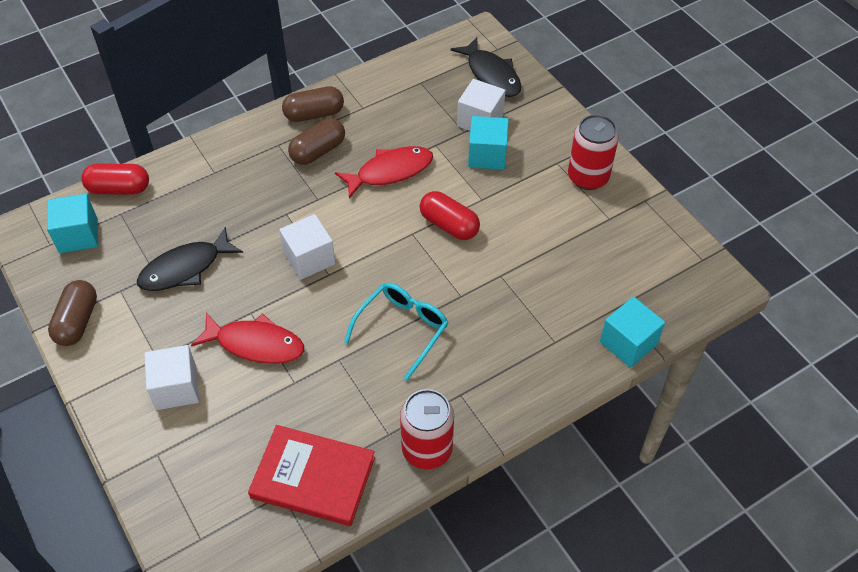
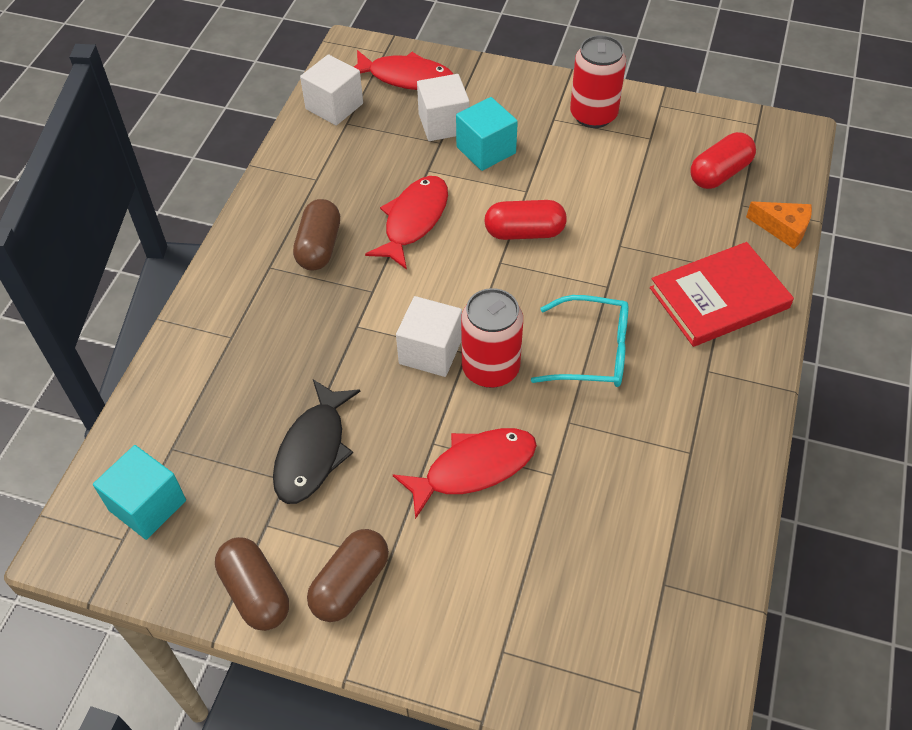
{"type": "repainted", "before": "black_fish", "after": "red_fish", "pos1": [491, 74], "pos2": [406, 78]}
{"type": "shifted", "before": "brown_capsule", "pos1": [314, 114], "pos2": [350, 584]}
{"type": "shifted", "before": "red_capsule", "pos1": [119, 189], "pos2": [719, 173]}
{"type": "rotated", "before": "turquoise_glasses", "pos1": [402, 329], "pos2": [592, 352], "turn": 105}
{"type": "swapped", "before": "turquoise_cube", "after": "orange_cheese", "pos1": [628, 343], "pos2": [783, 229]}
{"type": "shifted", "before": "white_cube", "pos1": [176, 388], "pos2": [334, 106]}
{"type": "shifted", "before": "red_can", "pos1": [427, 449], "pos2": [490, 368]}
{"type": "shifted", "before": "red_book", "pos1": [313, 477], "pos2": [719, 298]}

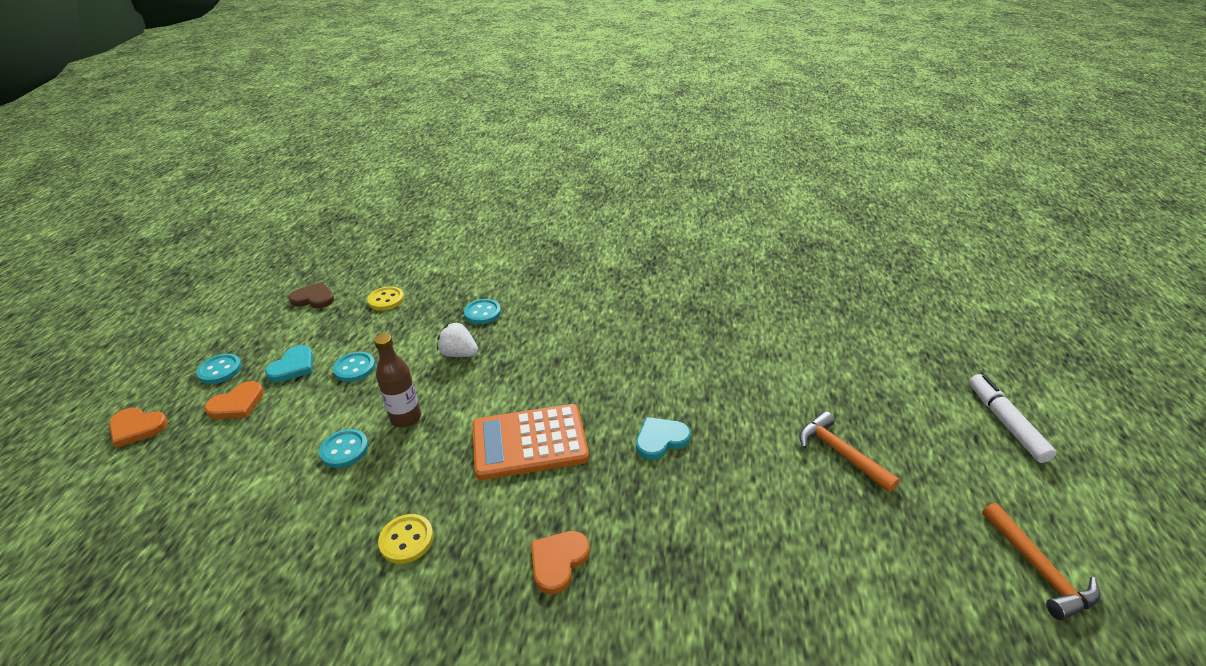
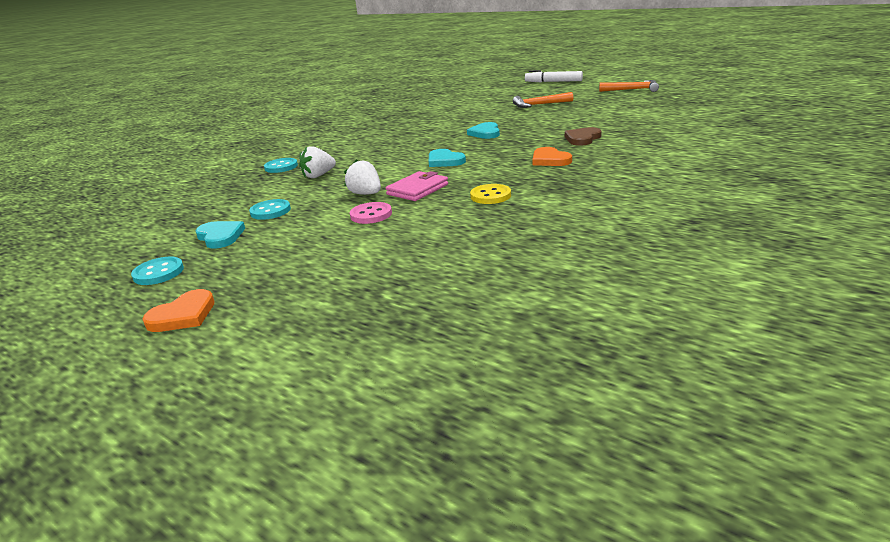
{"type": "shifted", "before": "brown_heart", "pos1": [314, 298], "pos2": [582, 139]}
{"type": "gone", "before": "yellow_button", "pos1": [386, 300]}
{"type": "swapped", "before": "brown_bottle", "after": "white_strawberry", "pos1": [406, 418], "pos2": [366, 194]}
{"type": "gone", "before": "orange_heart", "pos1": [237, 404]}
{"type": "swapped", "before": "orange_calculator", "after": "turquoise_heart", "pos1": [529, 442], "pos2": [444, 161]}
{"type": "repainted", "before": "turquoise_button", "after": "pink_button", "pos1": [344, 450], "pos2": [371, 215]}
{"type": "new", "after": "pink_wallet", "pos2": [417, 189]}

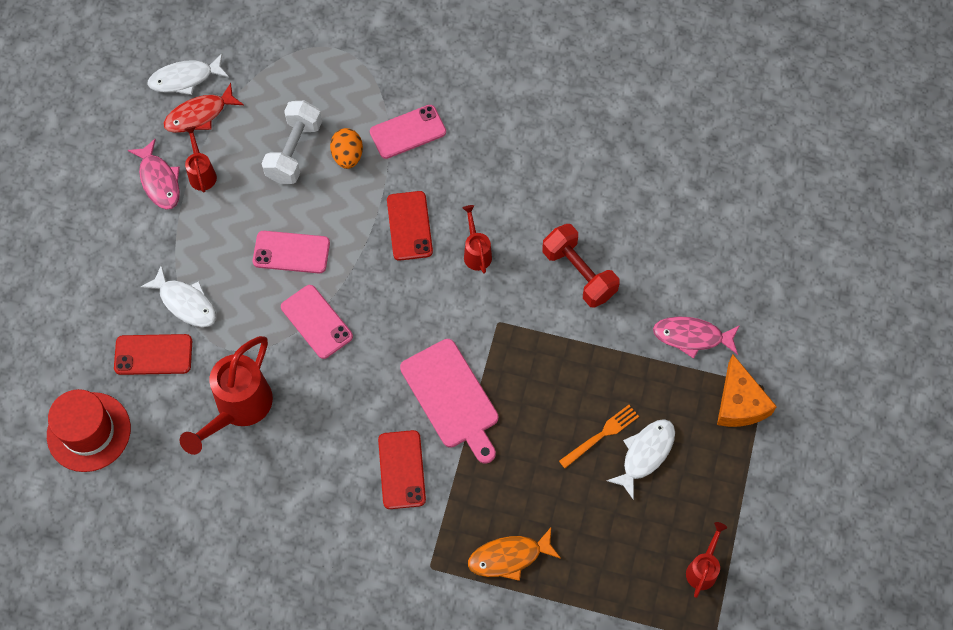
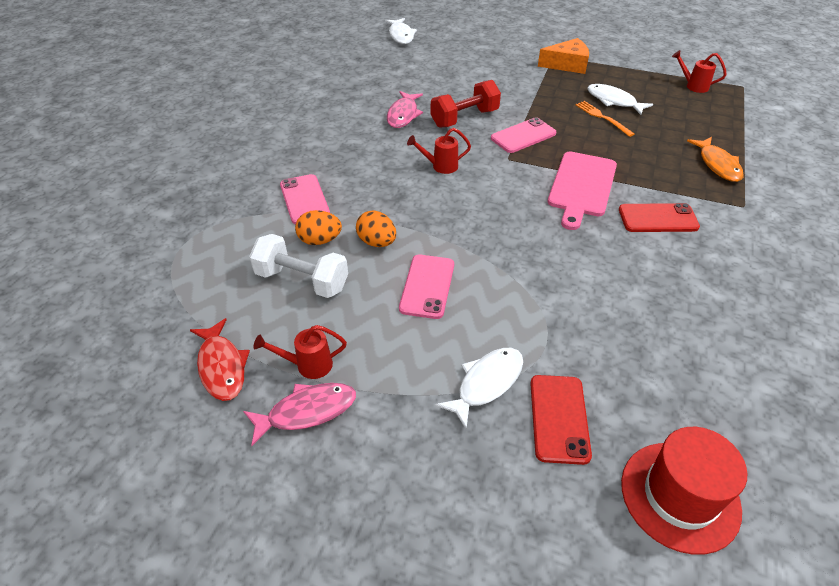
{"type": "shifted", "before": "white_fish", "pos1": [185, 79], "pos2": [401, 35]}
{"type": "gone", "before": "red_phone", "pos1": [409, 226]}
{"type": "shifted", "before": "pink_phone", "pos1": [316, 322], "pos2": [523, 136]}
{"type": "shifted", "before": "pink_fish", "pos1": [692, 337], "pos2": [403, 115]}
{"type": "gone", "before": "red_watering_can", "pos1": [238, 409]}
{"type": "rotated", "before": "pink_cutting_board", "pos1": [452, 397], "pos2": [582, 186], "turn": 135}
{"type": "new", "after": "orange_egg", "pos2": [377, 242]}

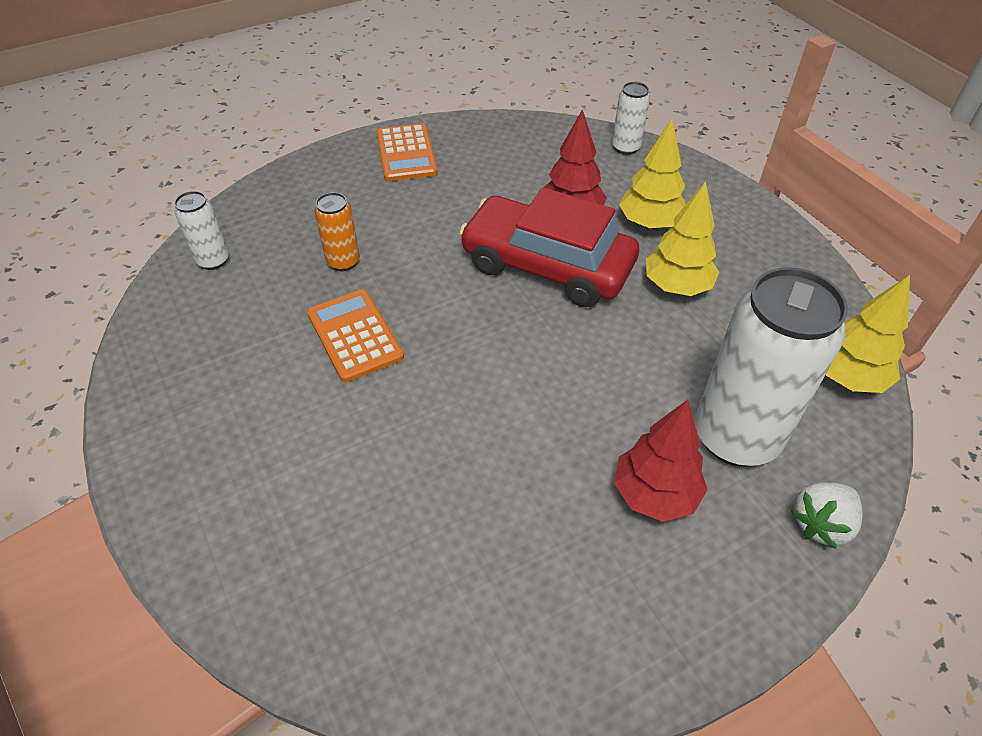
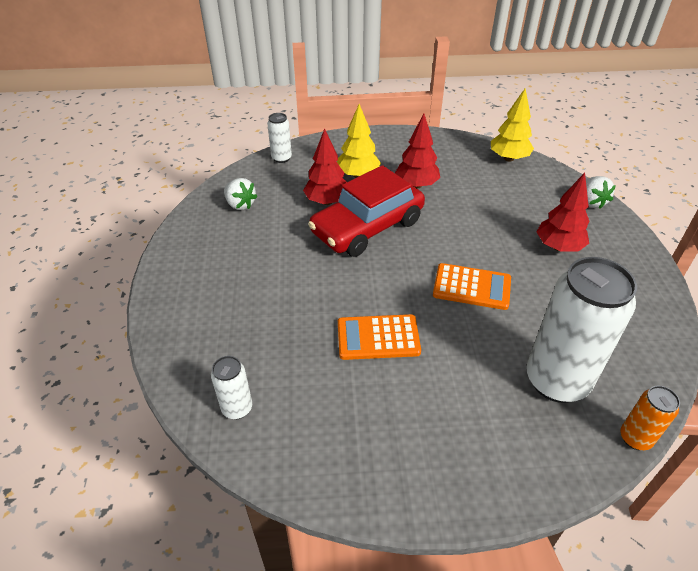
{"type": "shifted", "before": "orange_calculator", "pos1": [406, 153], "pos2": [472, 287]}
{"type": "repainted", "before": "yellow_tree", "after": "red_tree", "pos1": [677, 286], "pos2": [416, 185]}
{"type": "shifted", "before": "orange_can", "pos1": [343, 262], "pos2": [635, 438]}
{"type": "shifted", "before": "white_can", "pos1": [736, 437], "pos2": [556, 381]}
{"type": "new", "after": "white_strawberry", "pos2": [240, 204]}

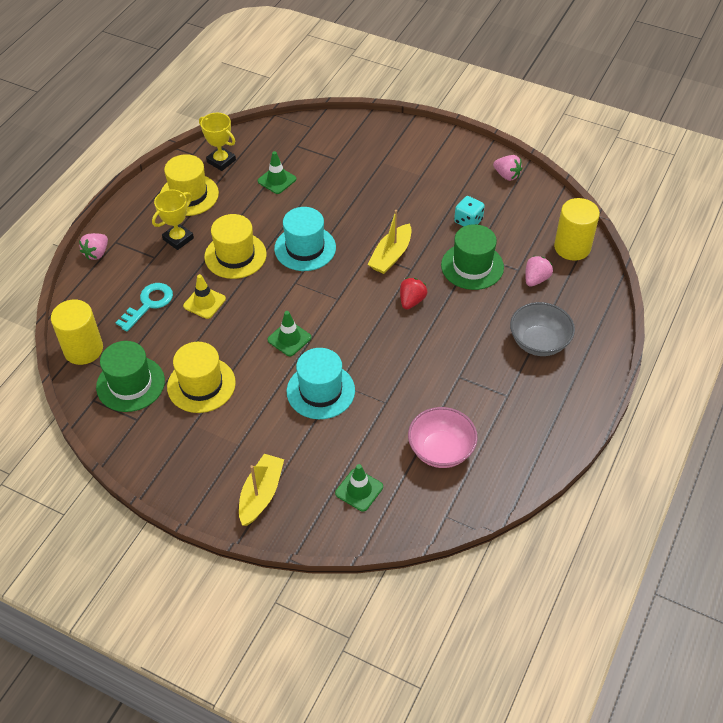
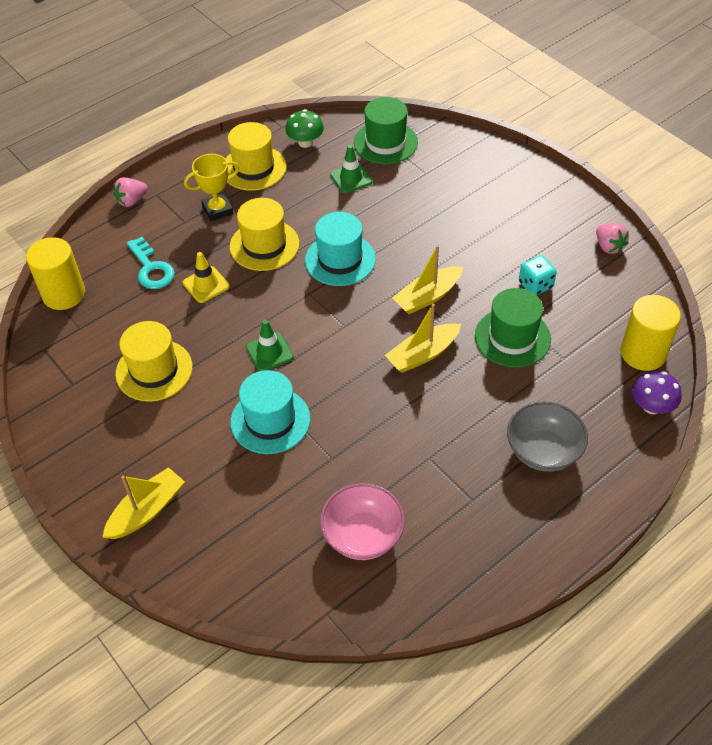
{"type": "swapped", "before": "yellow_trophy", "after": "green_mushroom", "pos1": [221, 161], "pos2": [305, 142]}
{"type": "gone", "before": "pink_strawberry", "pos1": [536, 279]}
{"type": "swapped", "before": "red_strawberry", "after": "yellow_boat", "pos1": [411, 301], "pos2": [423, 354]}
{"type": "rotated", "before": "turquoise_key", "pos1": [149, 304], "pos2": [151, 268], "turn": 90}
{"type": "shifted", "before": "green_hat", "pos1": [130, 384], "pos2": [385, 142]}
{"type": "gone", "before": "green_traffic_cone", "pos1": [359, 490]}
{"type": "new", "after": "purple_mushroom", "pos2": [652, 406]}

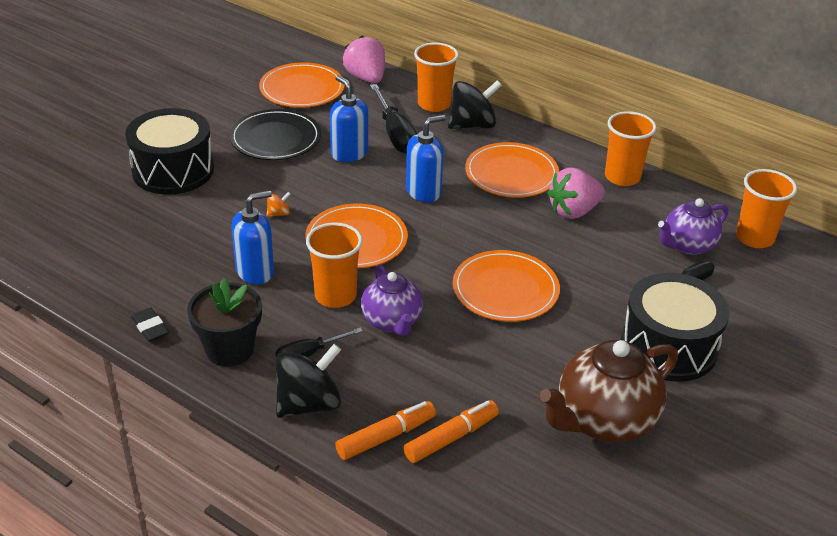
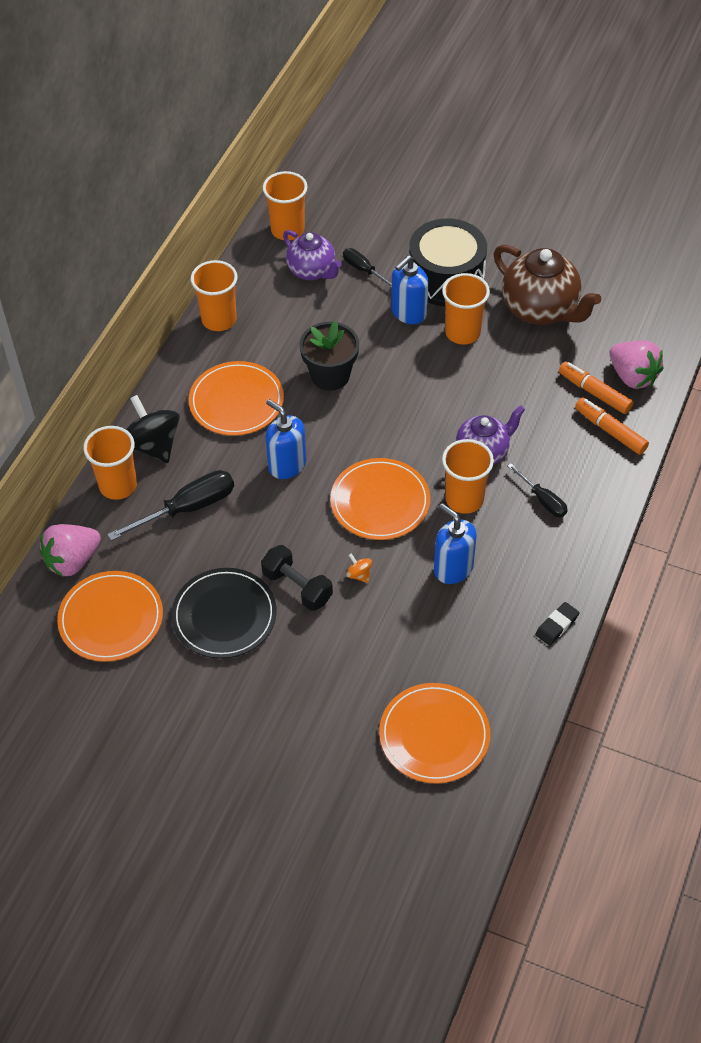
{"type": "shifted", "before": "blue_soap_dispenser", "pos1": [349, 153], "pos2": [408, 313]}
{"type": "gone", "before": "black_drum", "pos1": [173, 170]}
{"type": "shifted", "before": "pink_strawberry", "pos1": [573, 211], "pos2": [632, 376]}
{"type": "shifted", "before": "orange_plate", "pos1": [505, 289], "pos2": [434, 735]}
{"type": "shifted", "before": "black_flower_pot", "pos1": [229, 349], "pos2": [330, 375]}
{"type": "gone", "before": "black_spinning_top", "pos1": [308, 403]}
{"type": "new", "after": "orange_cup", "pos2": [462, 333]}
{"type": "new", "after": "black_dumbbell", "pos2": [297, 587]}

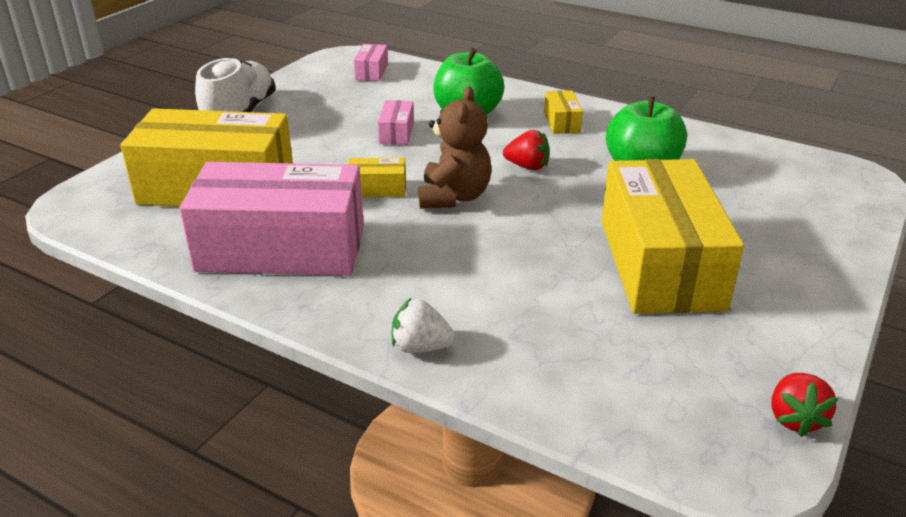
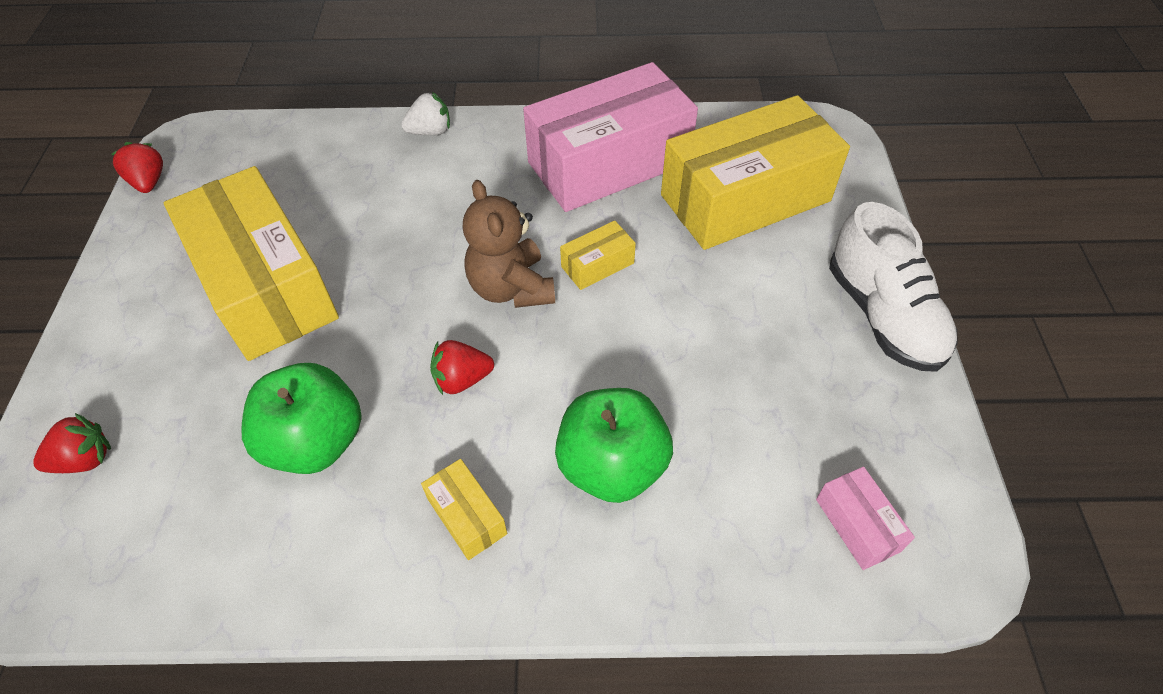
{"type": "gone", "before": "pink_box", "pos1": [396, 133]}
{"type": "new", "after": "red_strawberry", "pos2": [85, 459]}

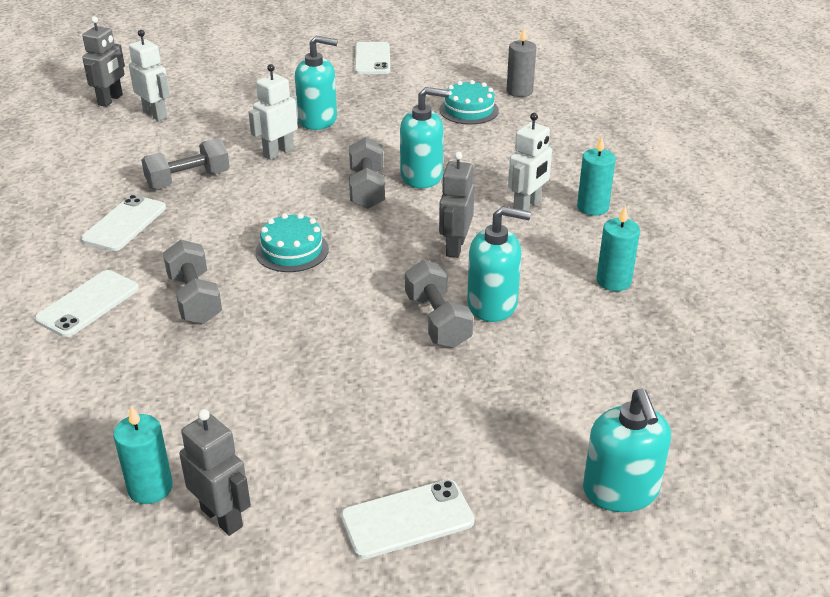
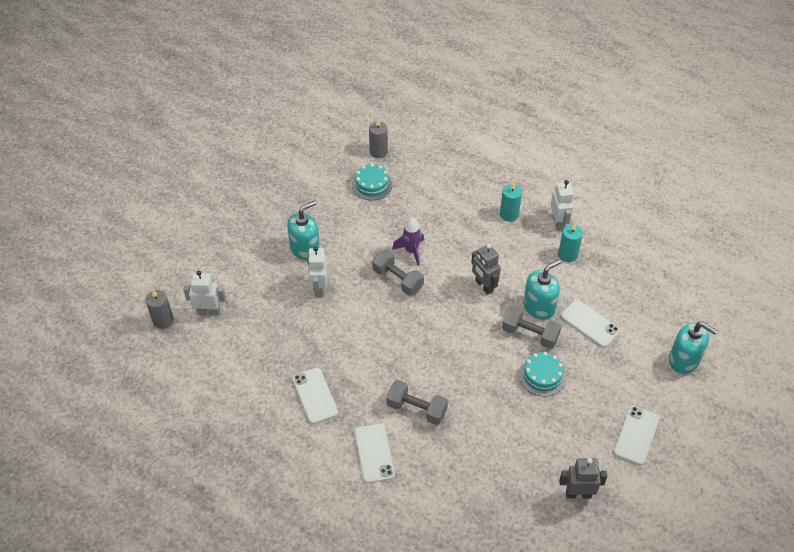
{"type": "swapped", "before": "grey_robot", "after": "grey_candle", "pos1": [111, 100], "pos2": [163, 320]}
{"type": "shifted", "before": "white_phone", "pos1": [372, 59], "pos2": [589, 324]}
{"type": "swapped", "before": "turquoise_soap_dispenser", "after": "purple_rocket", "pos1": [422, 176], "pos2": [411, 251]}
{"type": "shifted", "before": "white_robot", "pos1": [527, 205], "pos2": [558, 223]}
{"type": "gone", "before": "grey_dumbbell", "pos1": [188, 180]}
{"type": "shifted", "before": "turquoise_cake", "pos1": [292, 250], "pos2": [542, 376]}
{"type": "gone", "before": "turquoise_candle", "pos1": [150, 488]}

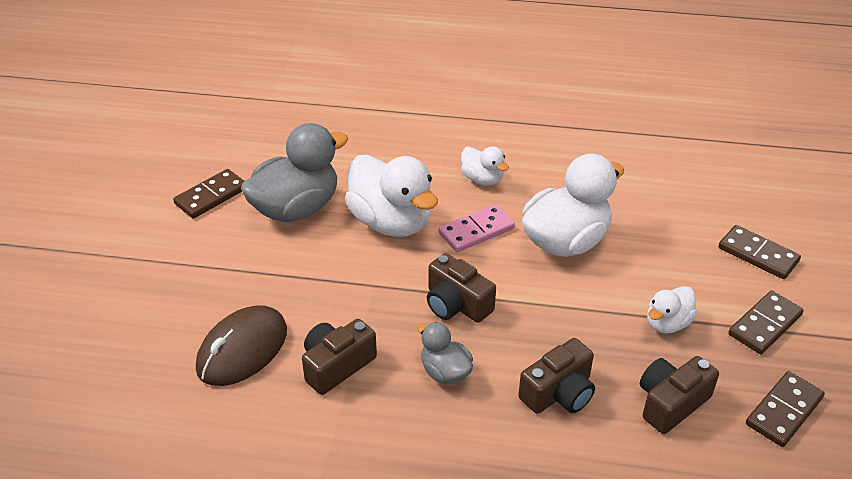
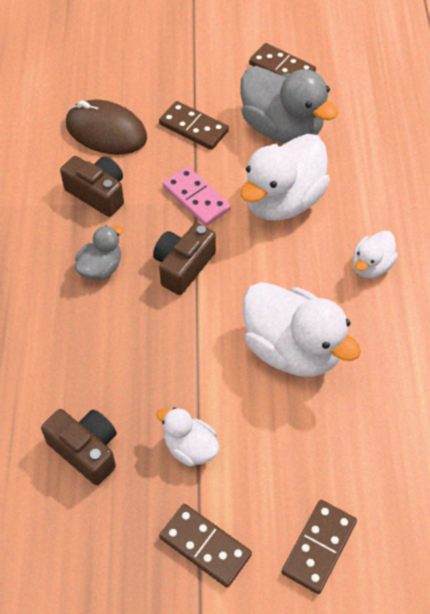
{"type": "shifted", "before": "pink_domino", "pos1": [476, 231], "pos2": [196, 198]}
{"type": "gone", "before": "brown_camera", "pos1": [559, 393]}
{"type": "shifted", "before": "brown_domino", "pos1": [783, 411], "pos2": [194, 127]}

